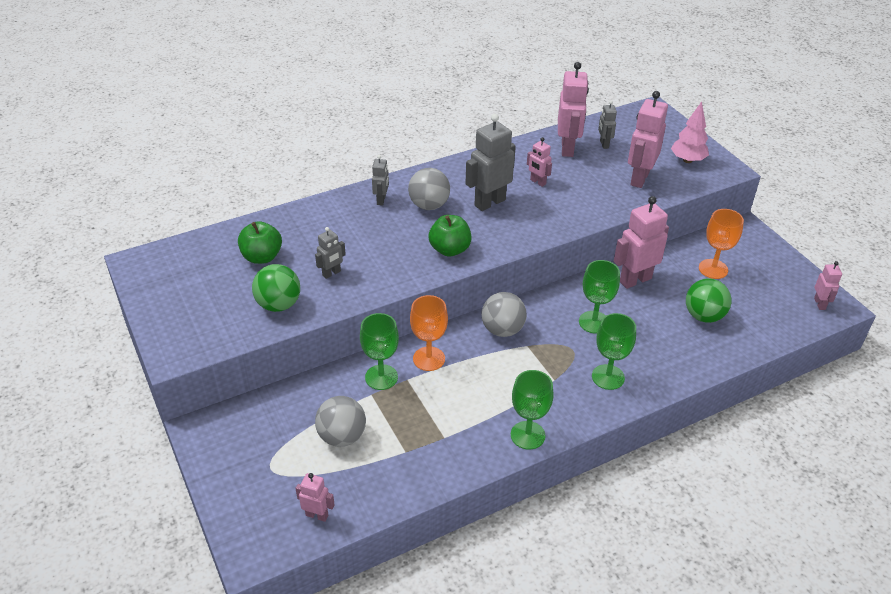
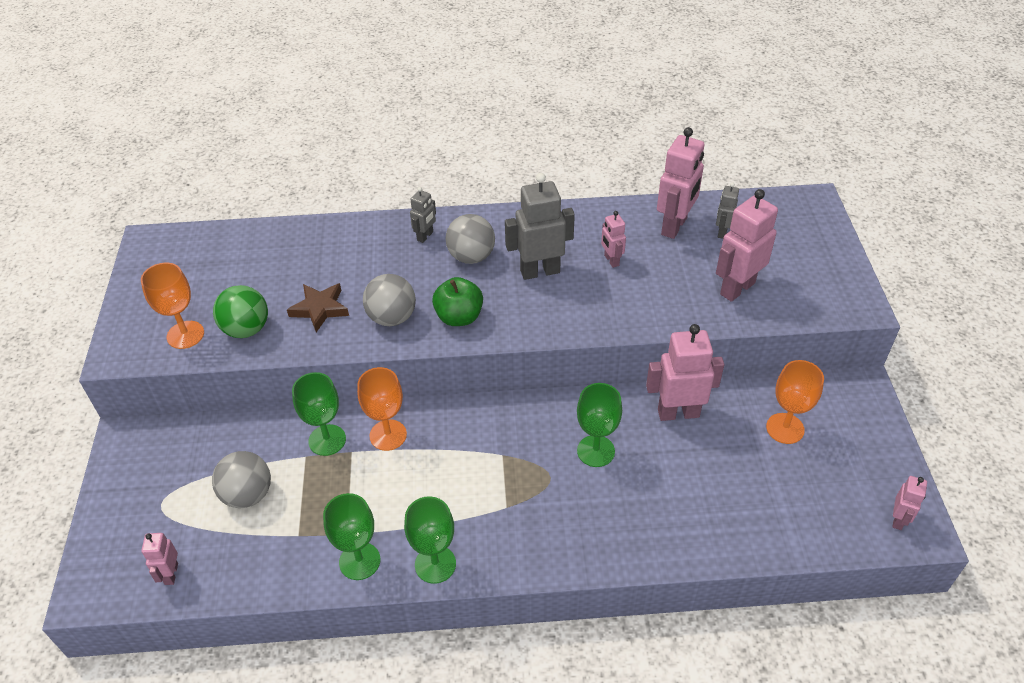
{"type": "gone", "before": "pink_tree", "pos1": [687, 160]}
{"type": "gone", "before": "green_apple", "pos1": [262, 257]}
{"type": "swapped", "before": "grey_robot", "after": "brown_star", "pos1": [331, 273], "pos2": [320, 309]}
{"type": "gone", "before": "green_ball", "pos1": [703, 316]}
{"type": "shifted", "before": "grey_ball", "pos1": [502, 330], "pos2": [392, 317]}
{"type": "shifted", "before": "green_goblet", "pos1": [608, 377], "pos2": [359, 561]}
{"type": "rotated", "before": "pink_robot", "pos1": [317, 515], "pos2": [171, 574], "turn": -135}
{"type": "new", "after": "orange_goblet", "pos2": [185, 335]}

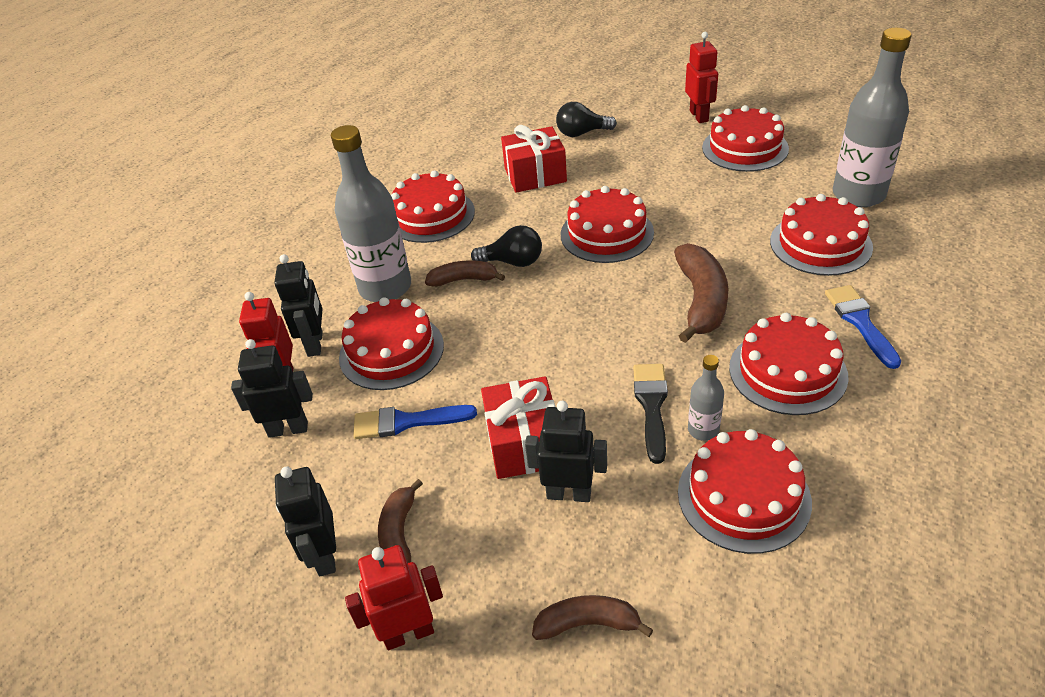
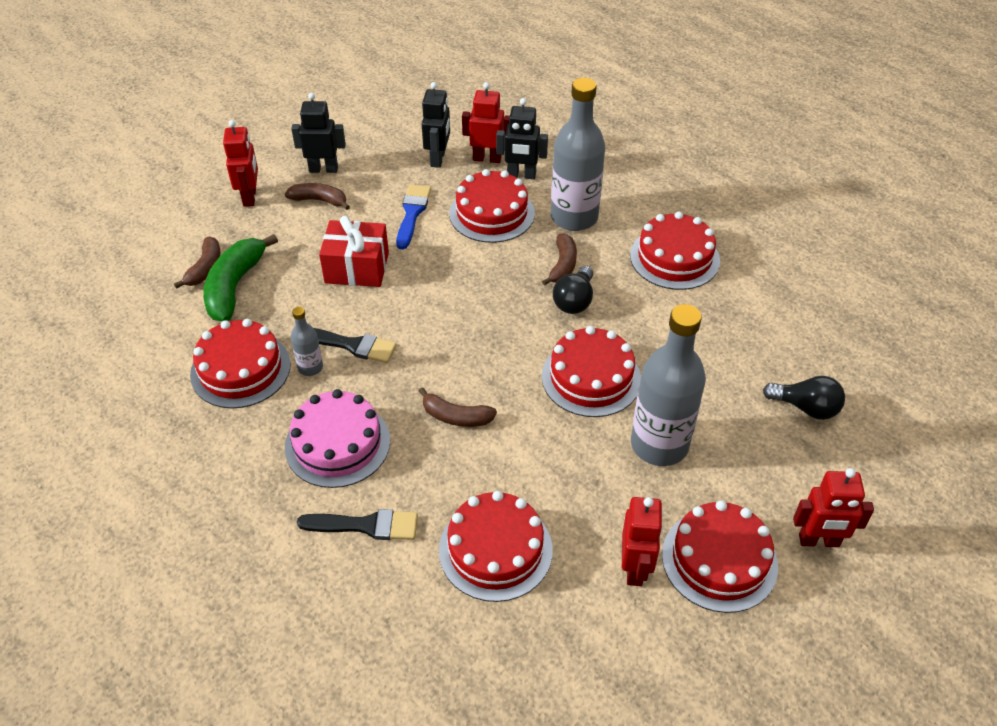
{"type": "shifted", "before": "grey_bottle", "pos1": [858, 195], "pos2": [659, 445]}
{"type": "rotated", "before": "black_light_bulb", "pos1": [582, 133], "pos2": [806, 408], "turn": 105}
{"type": "gone", "before": "red_gift", "pos1": [535, 175]}
{"type": "scaled", "before": "brown_banana", "pos1": [701, 300], "pos2": [456, 417], "scale": 0.61}
{"type": "repainted", "before": "blue_brush", "after": "black_brush", "pos1": [860, 322], "pos2": [365, 525]}
{"type": "repainted", "before": "red_cake", "after": "pink_cake", "pos1": [787, 371], "pos2": [337, 443]}
{"type": "gone", "before": "black_robot", "pos1": [569, 493]}
{"type": "new", "after": "green_banana", "pos2": [235, 287]}
{"type": "new", "after": "red_robot", "pos2": [635, 568]}

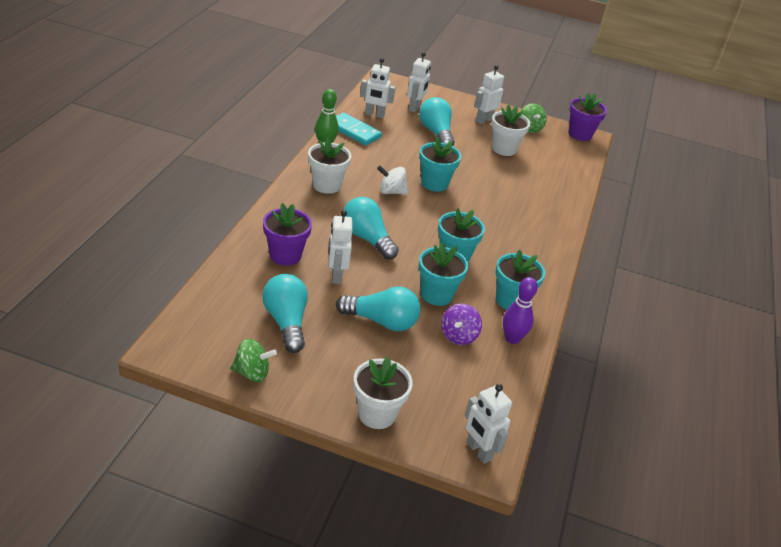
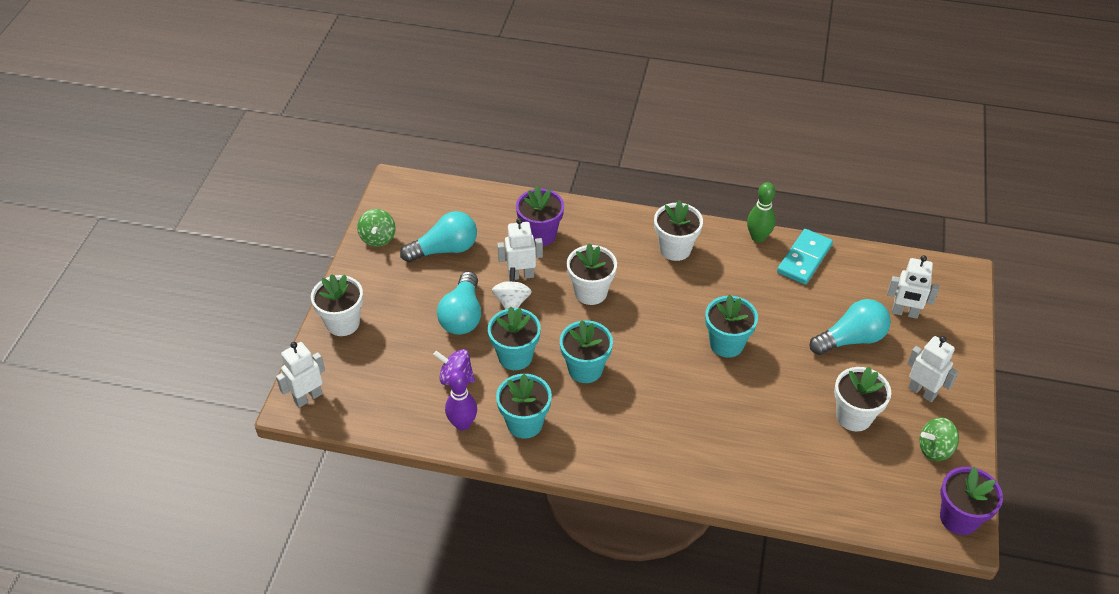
{"type": "gone", "before": "white_robot", "pos1": [374, 115]}
{"type": "shifted", "before": "white_spinning_top", "pos1": [391, 192], "pos2": [512, 302]}
{"type": "swapped", "before": "turquoise_light_bulb", "after": "white_flower_pot", "pos1": [367, 238], "pos2": [591, 292]}

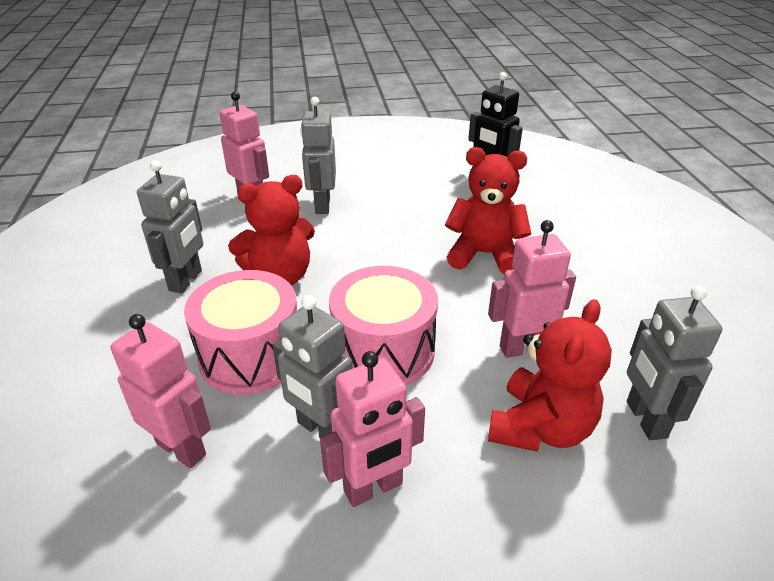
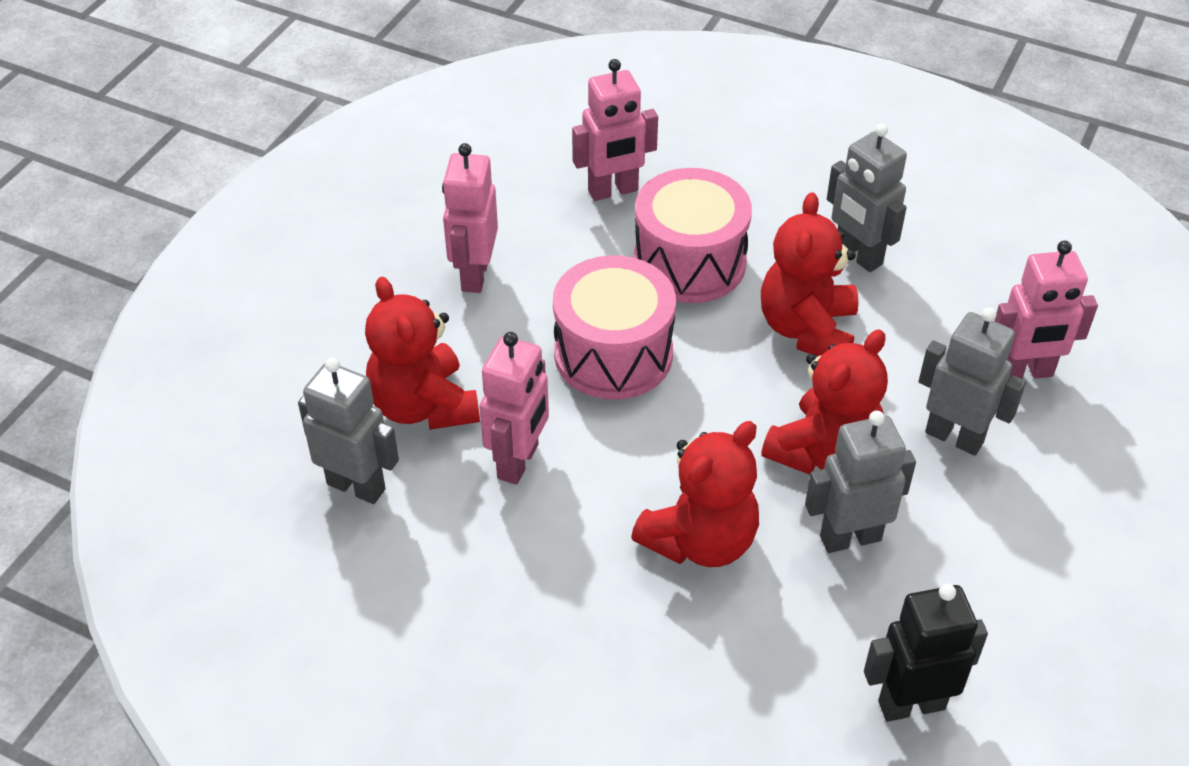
{"type": "shifted", "before": "grey_robot", "pos1": [321, 430], "pos2": [850, 537]}
{"type": "new", "after": "red_teddy_bear", "pos2": [824, 452]}

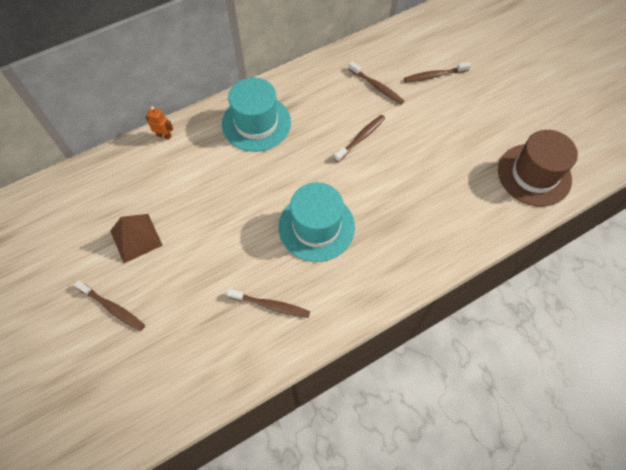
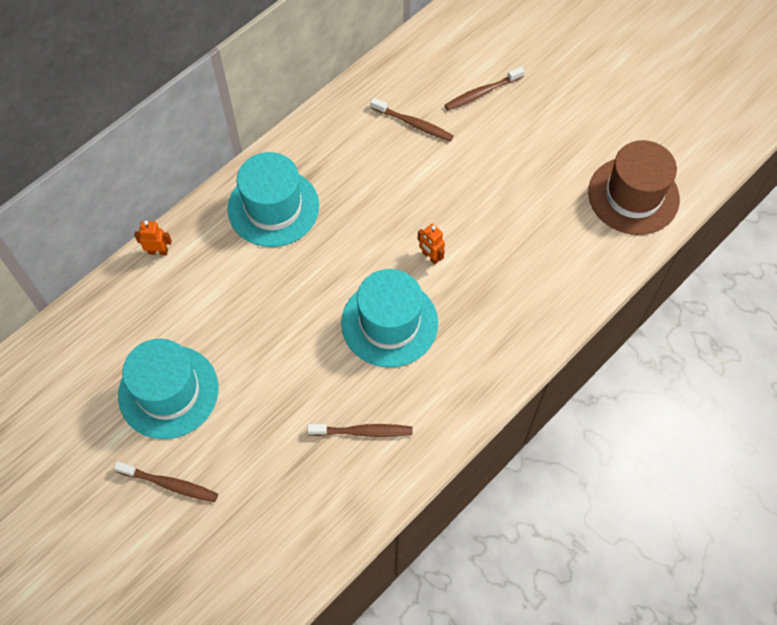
{"type": "gone", "before": "brown_toothbrush", "pos1": [361, 138]}
{"type": "swapped", "before": "brown_pyramid", "after": "turquoise_hat", "pos1": [136, 238], "pos2": [168, 391]}
{"type": "new", "after": "orange_robot", "pos2": [430, 256]}

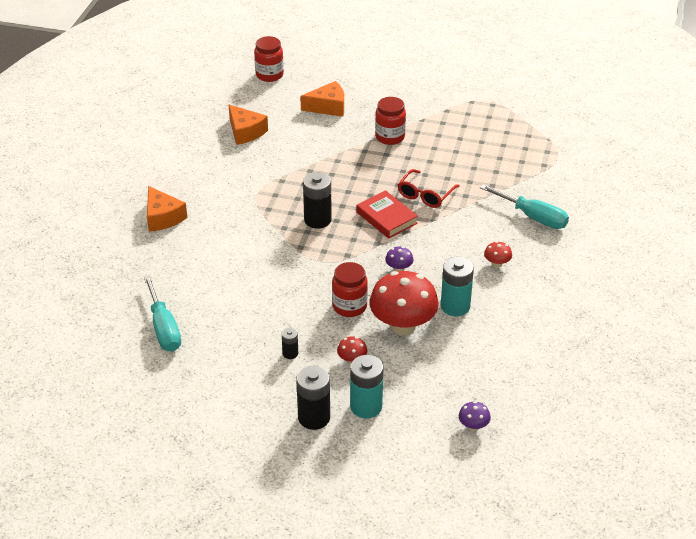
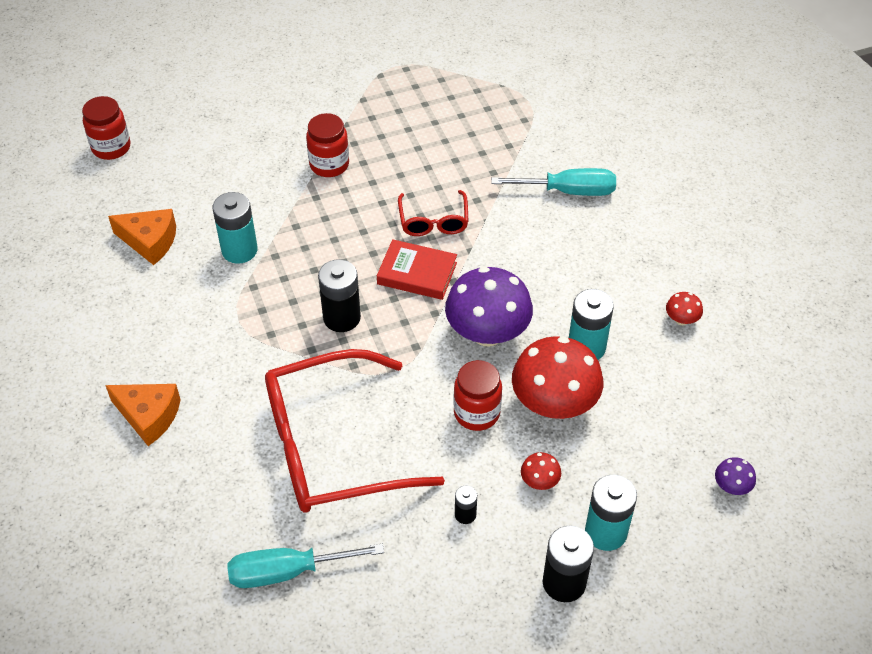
{"type": "gone", "before": "orange_cheese", "pos1": [328, 107]}
{"type": "shifted", "before": "red_mushroom", "pos1": [497, 264], "pos2": [681, 319]}
{"type": "scaled", "before": "purple_mushroom", "pos1": [399, 269], "pos2": [487, 333], "scale": 2.32}
{"type": "rotated", "before": "turquoise_screwdriver", "pos1": [164, 328], "pos2": [287, 571], "turn": 135}
{"type": "new", "after": "turquoise_battery", "pos2": [239, 250]}
{"type": "new", "after": "red_glasses", "pos2": [332, 447]}

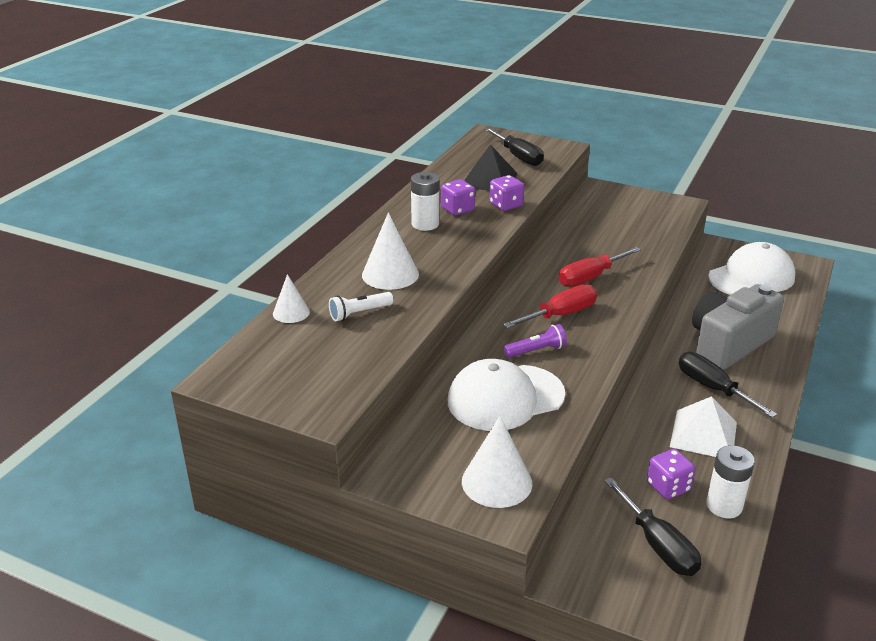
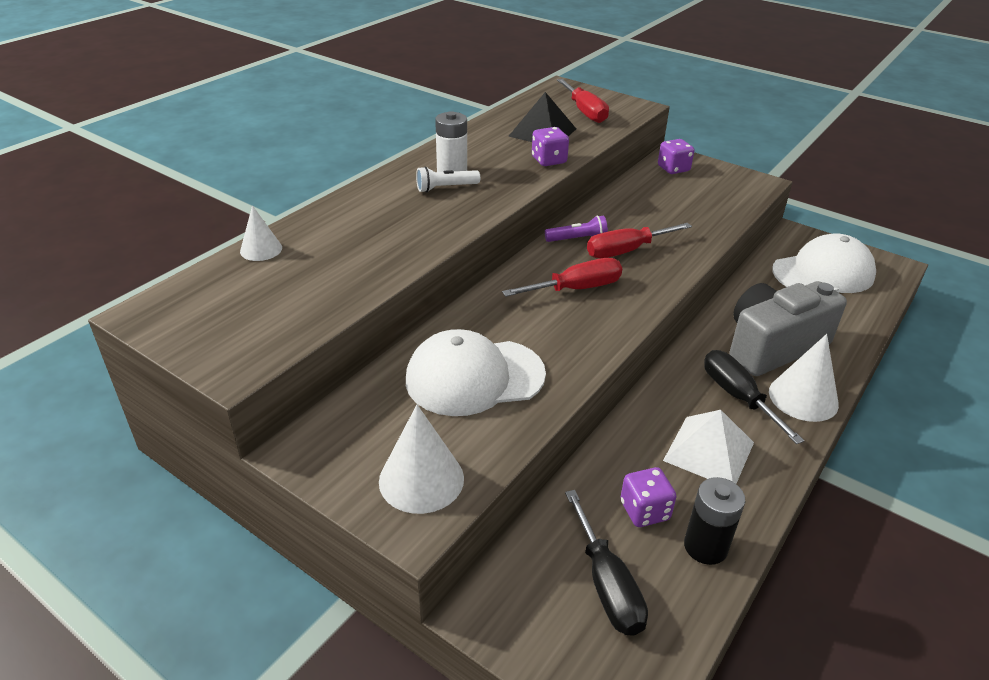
{"type": "repainted", "before": "black_screwdriver", "after": "red_screwdriver", "pos1": [518, 157], "pos2": [585, 112]}
{"type": "shifted", "before": "purple_dice", "pos1": [457, 209], "pos2": [673, 169]}
{"type": "shifted", "before": "white_cone", "pos1": [390, 274], "pos2": [803, 397]}
{"type": "shifted", "before": "white_flashlight", "pos1": [359, 313], "pos2": [445, 188]}
{"type": "shifted", "before": "purple_flashlight", "pos1": [536, 350], "pos2": [577, 239]}
{"type": "repainted", "before": "white_battery", "after": "black_battery", "pos1": [724, 506], "pos2": [705, 547]}

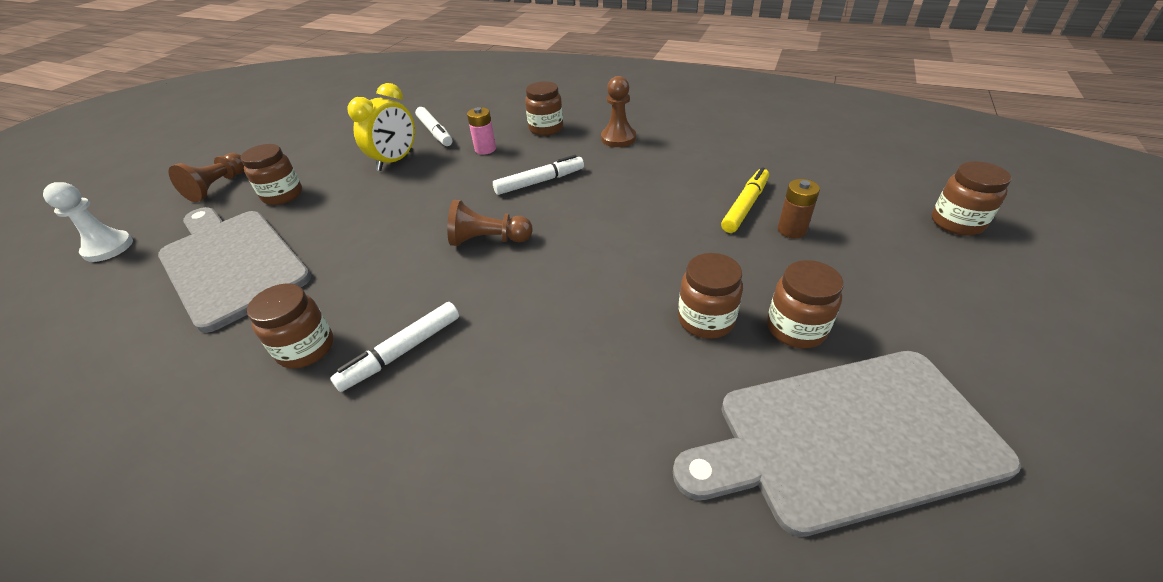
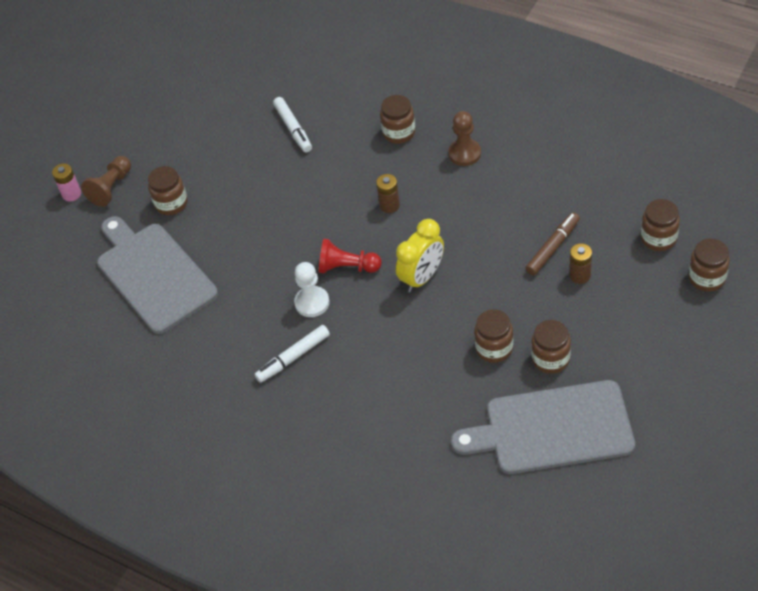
{"type": "shifted", "before": "yellow_clock", "pos1": [395, 161], "pos2": [422, 277]}
{"type": "shifted", "before": "pink_battery", "pos1": [485, 149], "pos2": [71, 194]}
{"type": "swapped", "before": "white_marker", "after": "brown_battery", "pos1": [539, 182], "pos2": [389, 205]}
{"type": "repainted", "before": "yellow_marker", "after": "brown_marker", "pos1": [745, 206], "pos2": [552, 247]}
{"type": "shifted", "before": "white_pawn", "pos1": [108, 248], "pos2": [312, 303]}
{"type": "repainted", "before": "brown_pawn", "after": "red_pawn", "pos1": [488, 240], "pos2": [347, 267]}
{"type": "shifted", "before": "brown_jar", "pos1": [306, 348], "pos2": [658, 238]}

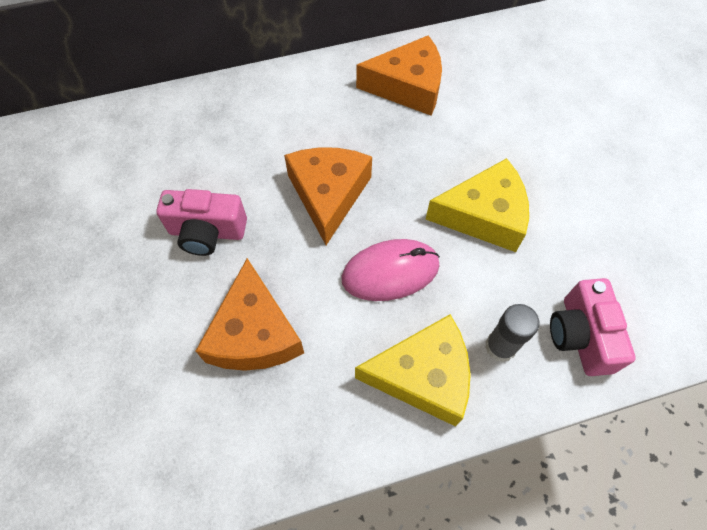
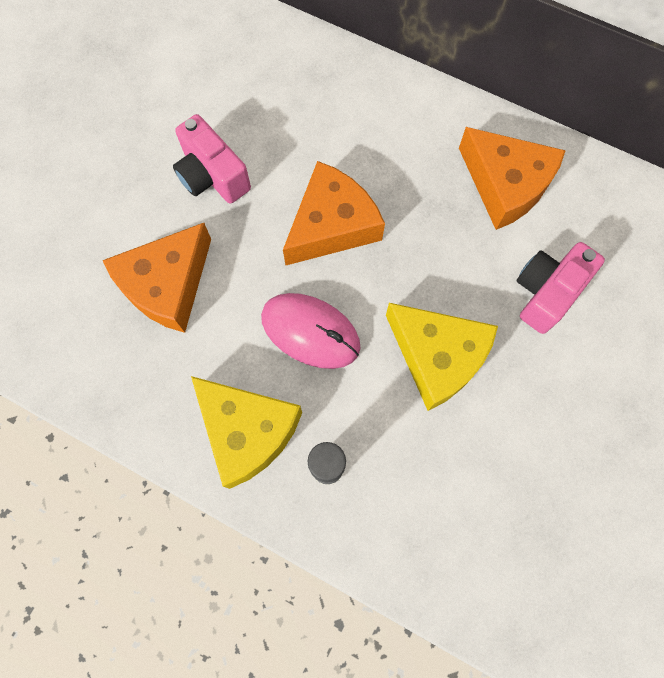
{"type": "shifted", "before": "pink_camera", "pos1": [580, 336], "pos2": [546, 292]}

